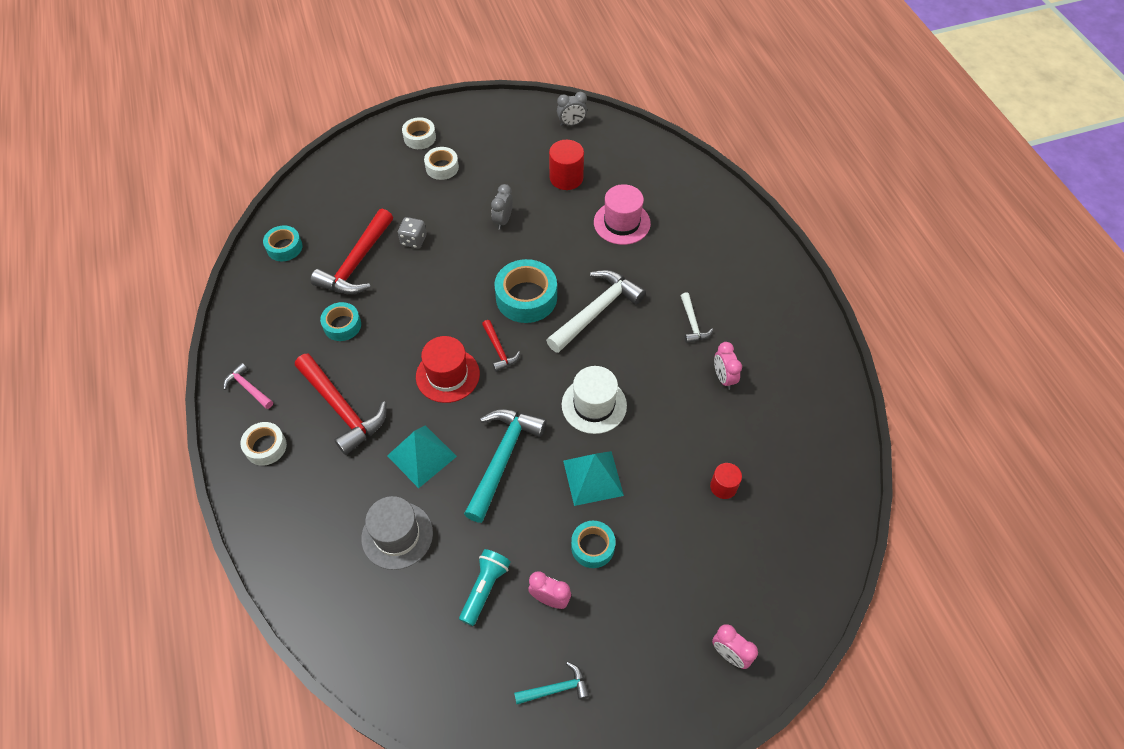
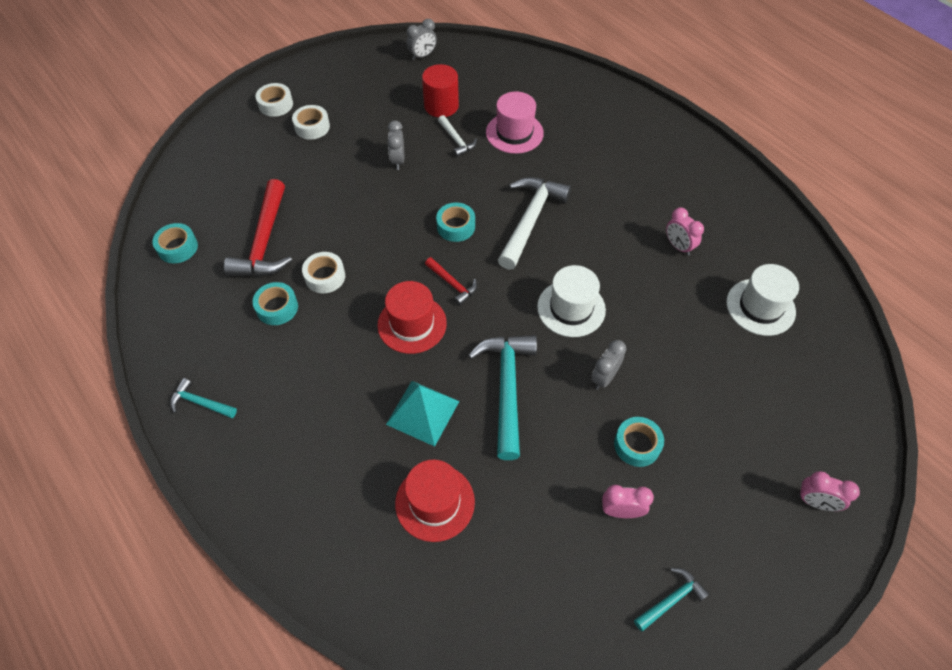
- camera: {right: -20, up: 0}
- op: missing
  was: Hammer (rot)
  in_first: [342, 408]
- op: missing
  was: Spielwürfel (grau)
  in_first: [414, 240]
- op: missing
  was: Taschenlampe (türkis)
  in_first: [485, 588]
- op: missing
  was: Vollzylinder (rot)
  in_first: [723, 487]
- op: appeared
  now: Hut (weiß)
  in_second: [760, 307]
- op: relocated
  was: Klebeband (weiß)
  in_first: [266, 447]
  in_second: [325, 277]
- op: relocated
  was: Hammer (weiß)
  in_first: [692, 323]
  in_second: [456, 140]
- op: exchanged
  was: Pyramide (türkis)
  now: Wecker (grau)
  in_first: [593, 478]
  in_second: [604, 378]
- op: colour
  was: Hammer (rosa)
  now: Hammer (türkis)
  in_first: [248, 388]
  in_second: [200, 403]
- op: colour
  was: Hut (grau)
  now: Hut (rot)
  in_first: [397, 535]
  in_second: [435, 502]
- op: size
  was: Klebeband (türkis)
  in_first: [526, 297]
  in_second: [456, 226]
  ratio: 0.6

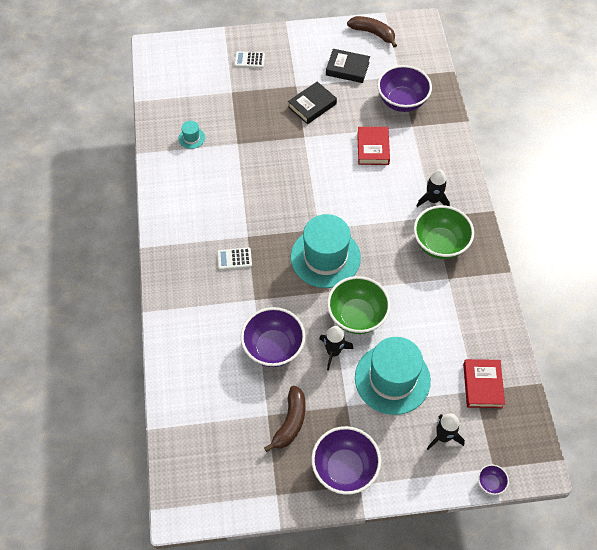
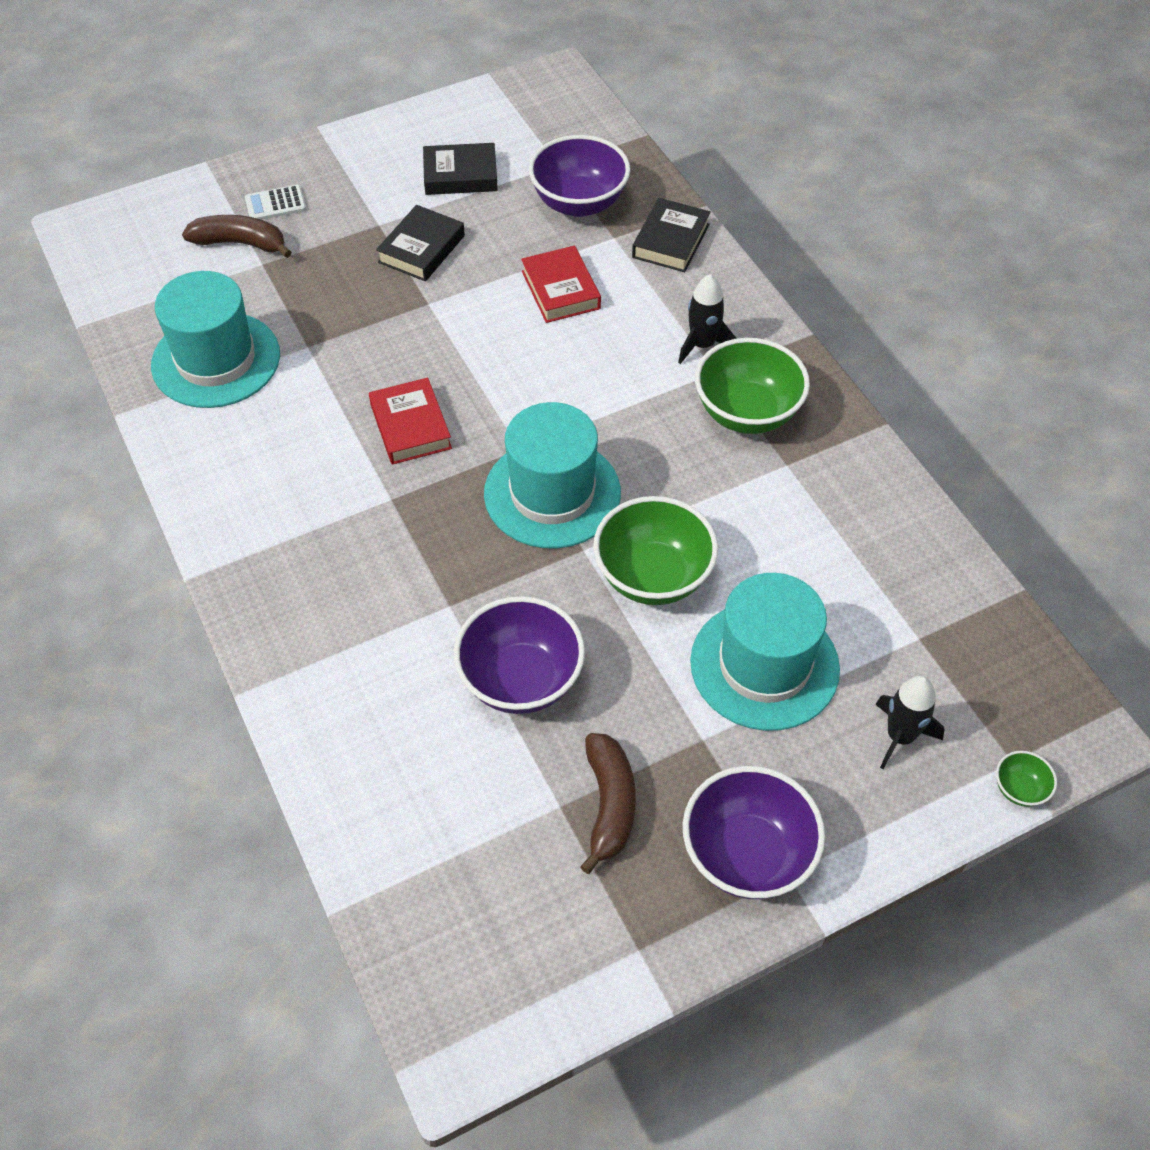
- camera: {right: -20, up: -5}
- op: missing
  was: Taschenrechner (weiß)
  in_first: [234, 259]
- op: missing
  was: Rakete (schwarz)
  in_first: [333, 352]
- op: appeared
  now: Buch (schwarz)
  in_second: [671, 241]
- op: relocated
  was: Banane (braun)
  in_first: [373, 33]
  in_second: [241, 243]
- op: relocated
  was: Buch (rot)
  in_first: [482, 385]
  in_second: [411, 426]
- op: colour
  was: Schüssel (lila)
  now: Schüssel (grün)
  in_first: [490, 483]
  in_second: [1019, 789]
- op: size
  was: Hut (türkis)
  in_first: [191, 138]
  in_second: [216, 360]
  ratio: 2.43

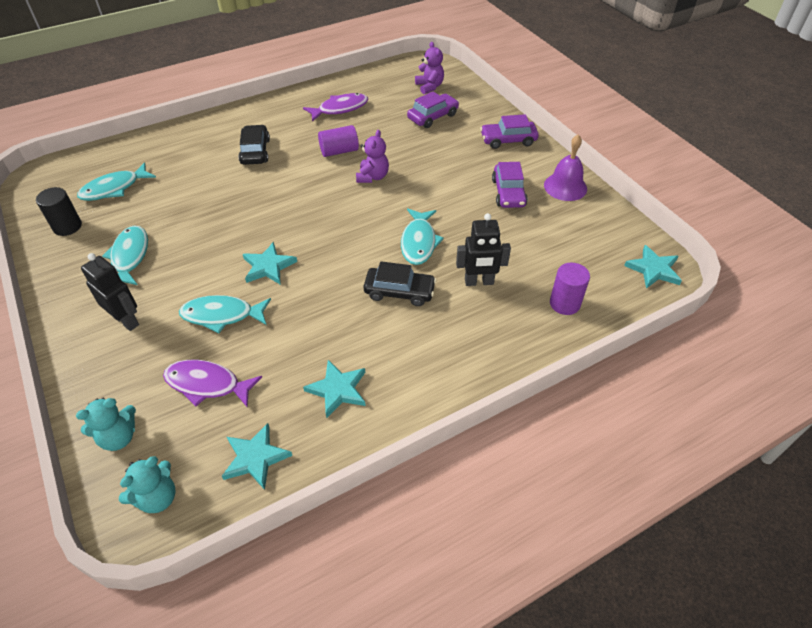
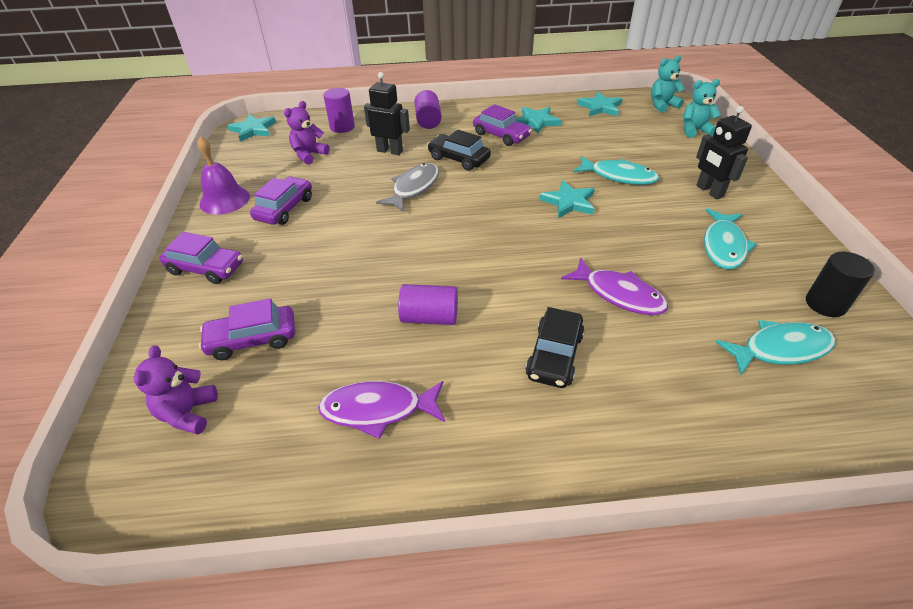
- camera: {right: -155, up: -5}
- op: appeared
  now: Vollzylinder (lila)
  in_second: [428, 120]
- op: appeared
  now: Auto (lila)
  in_second: [501, 135]
- op: relocated
  was: Fisch (lila)
  in_first: [207, 384]
  in_second: [619, 294]
- op: relocated
  was: Teddybär (lila)
  in_first: [372, 177]
  in_second: [309, 155]
- op: colour
  was: Fisch (türkis)
  now: Fisch (grau)
  in_first: [419, 242]
  in_second: [414, 188]

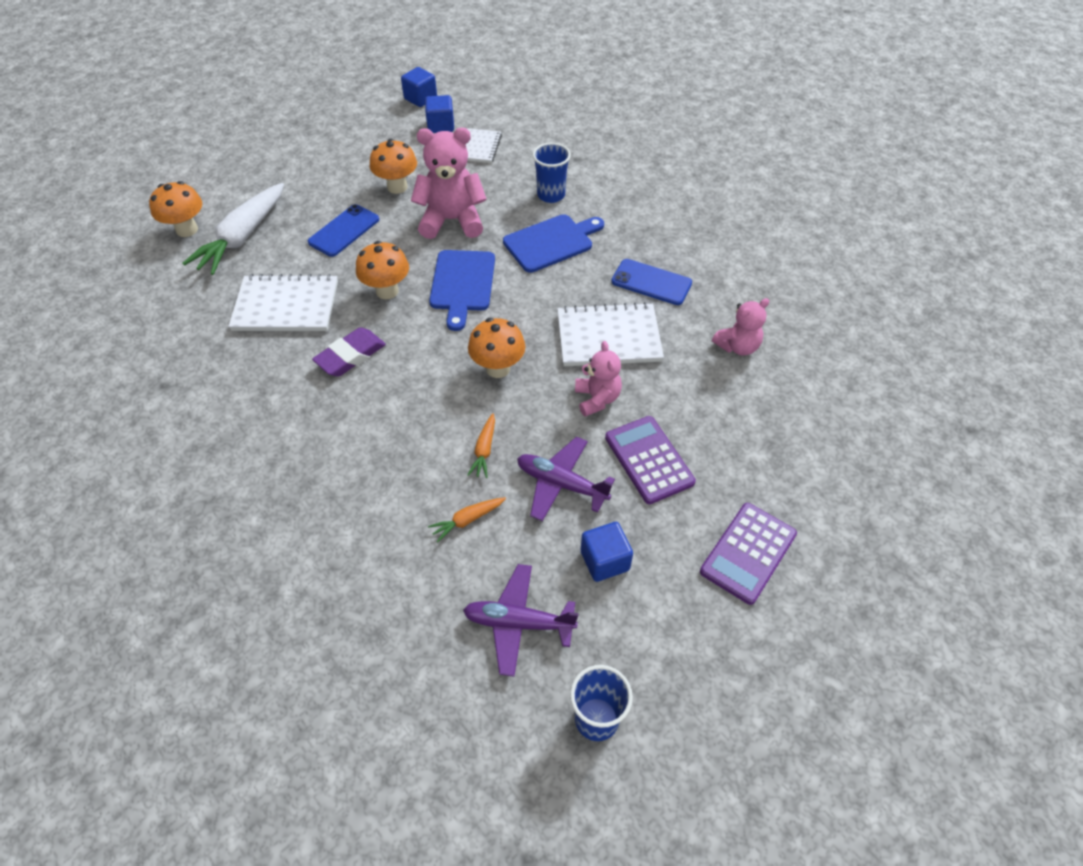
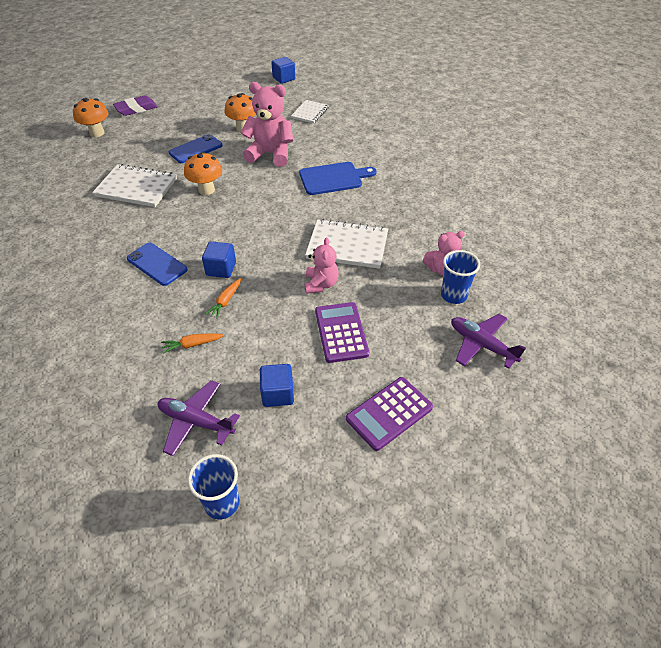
- camera: {right: 15, up: -5}
- op: missing
  was: Karotte (weiß)
  in_first: [242, 237]
- op: missing
  was: Schneidebrett (blau)
  in_first: [462, 284]
- op: missing
  was: Pilz (orange)
  in_first: [498, 368]
- op: relocated
  was: Radiergummi (lila)
  in_first: [350, 356]
  in_second: [136, 109]
- op: relocated
  was: Kubus (blau)
  in_first: [441, 126]
  in_second: [221, 269]
- op: relocated
  was: Flugzeug (lila)
  in_first: [561, 484]
  in_second: [481, 345]
- op: relocated
  was: Becher (blau)
  in_first: [551, 195]
  in_second: [453, 295]
- op: relocated
  was: Handy (blau)
  in_first: [651, 282]
  in_second: [157, 264]

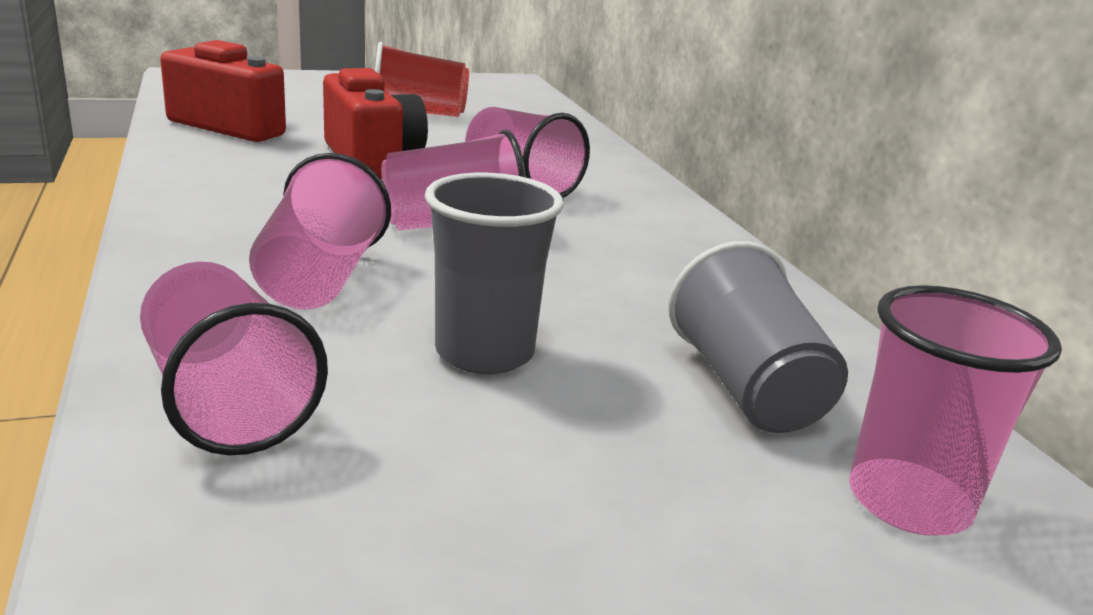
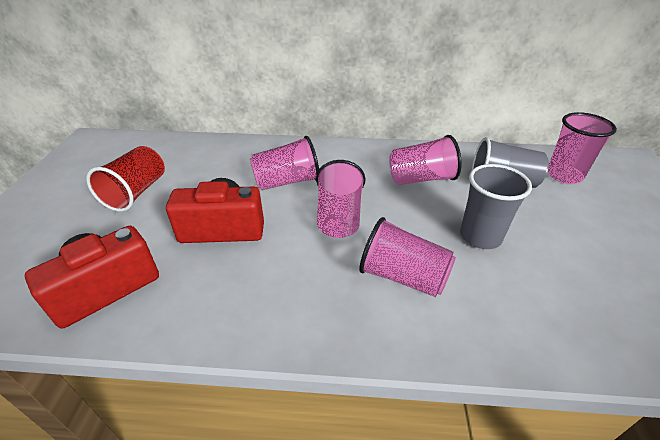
- camera: {right: -65, up: 15}
- op: relocated
  was: Becher (rosa)
  in_first: [226, 402]
  in_second: [421, 179]

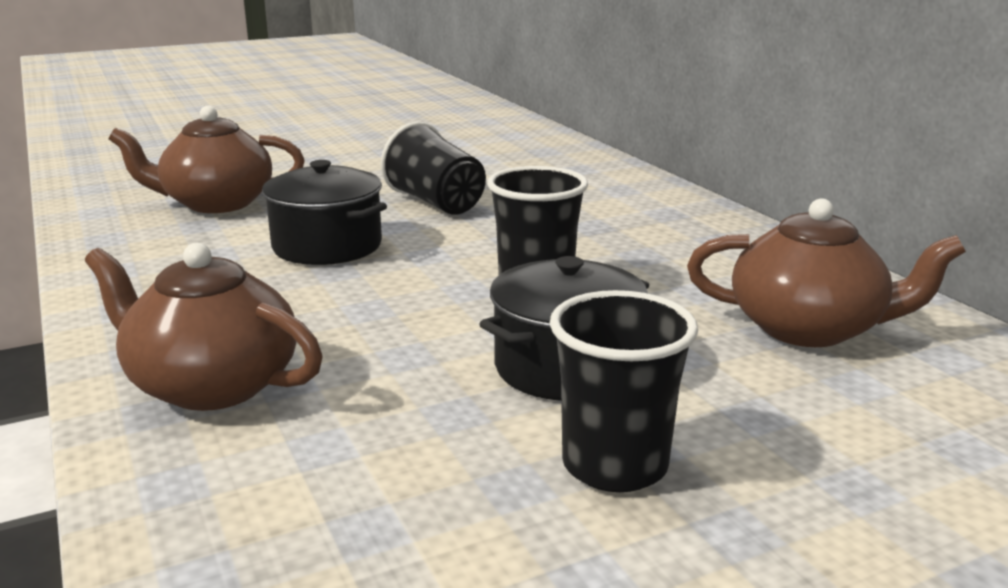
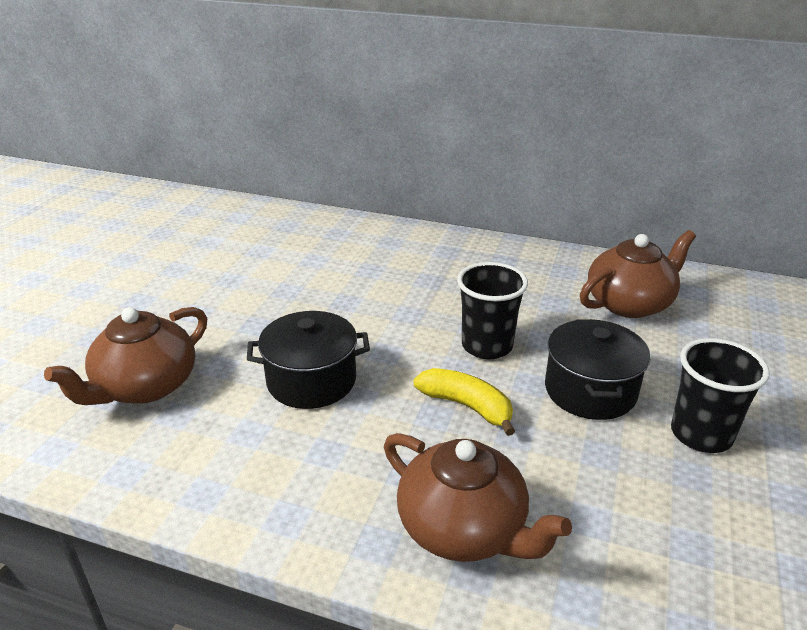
- camera: {right: -45, up: 10}
- op: missing
  was: Becher (schwarz)
  in_first: [436, 203]
- op: appeared
  now: Banane (gelb)
  in_second: [467, 406]
- op: spun
  was: Teekanne (braun)
  in_first: [211, 385]
  in_second: [464, 528]
  clockwise: -120

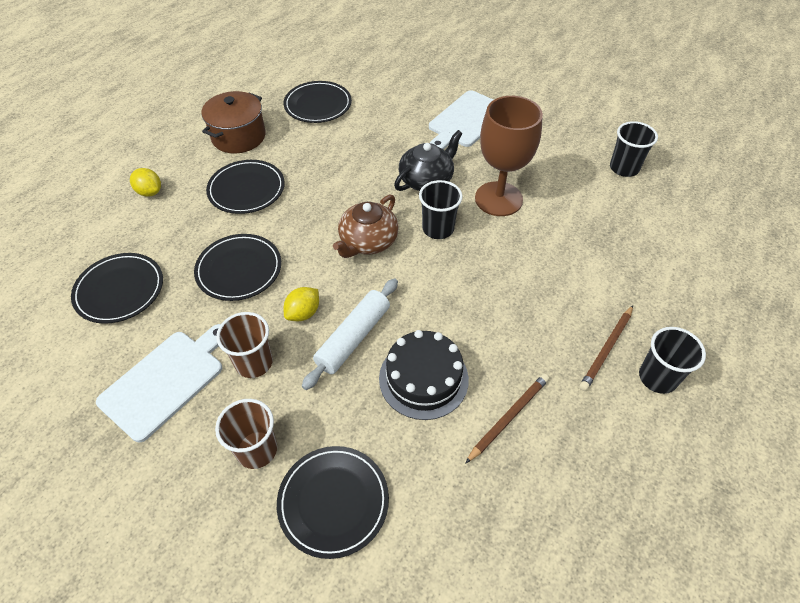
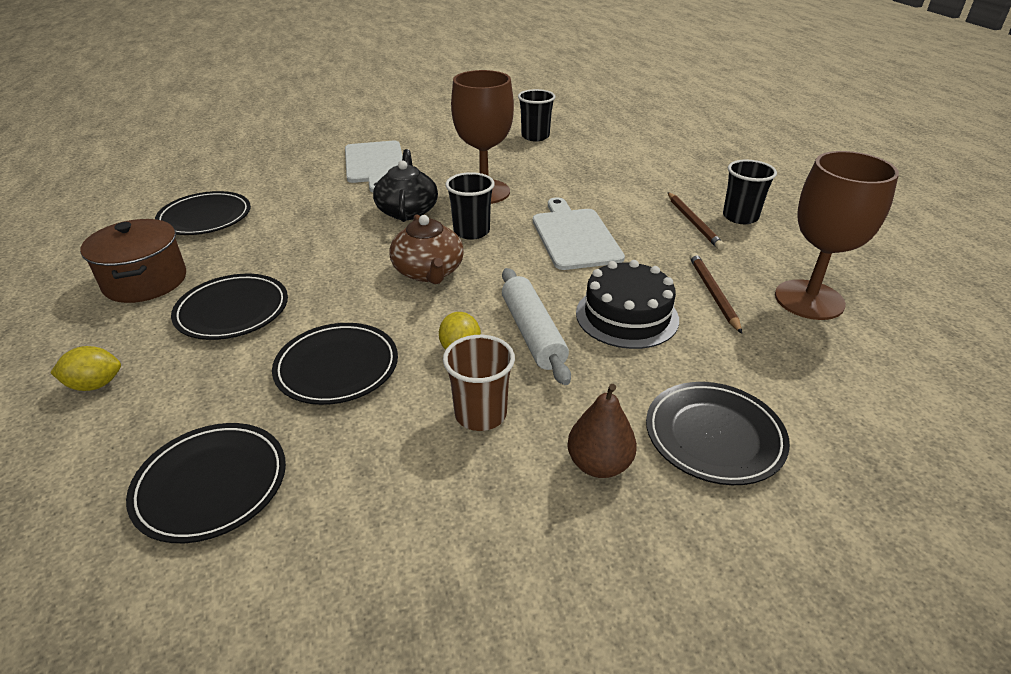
- camera: {right: -50, up: -15}
- op: appeared
  now: Kelch (braun)
  in_second: [809, 300]
- op: relocated
  was: Schneidebrett (weiß)
  in_first: [165, 381]
  in_second: [575, 236]
- op: exchanged
  was: Becher (braun)
  now: Birne (braun)
  in_first: [256, 450]
  in_second: [599, 464]

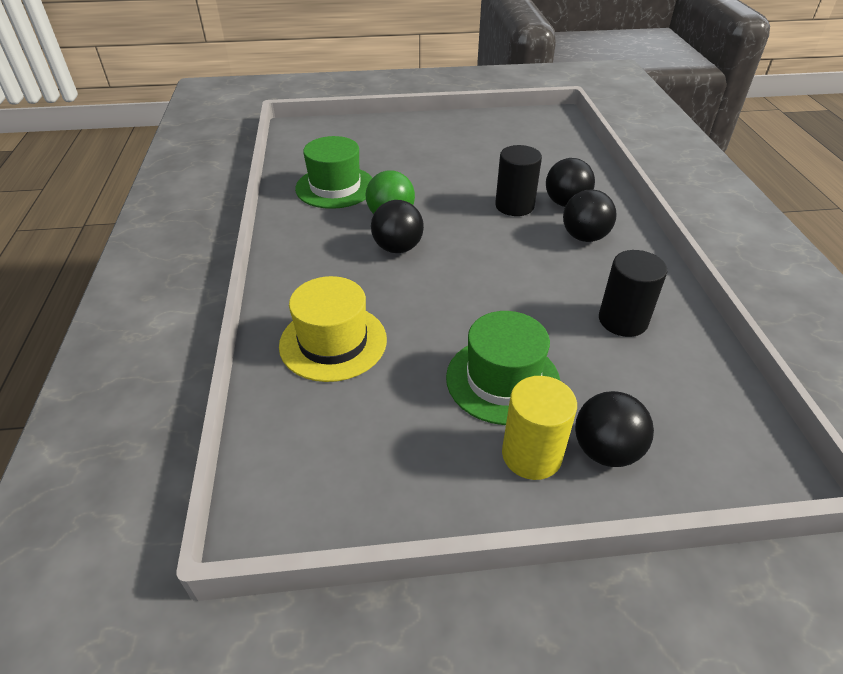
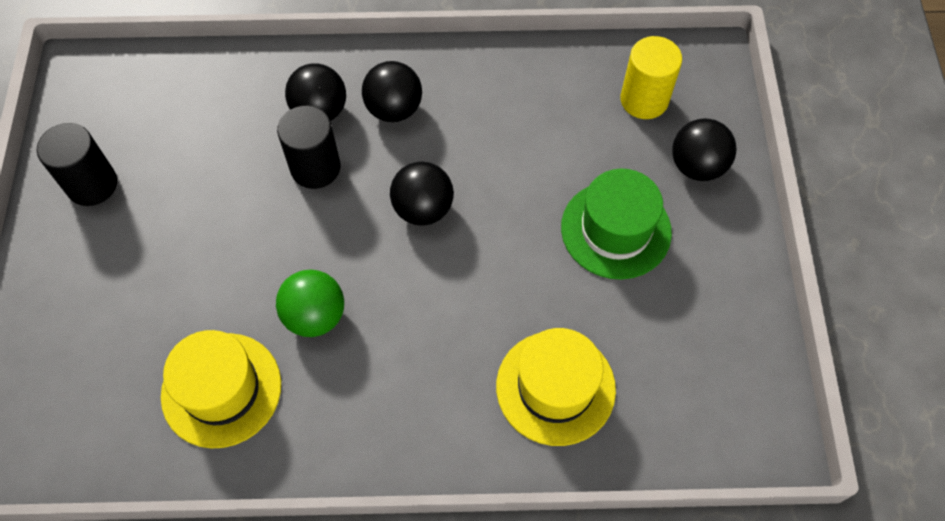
- camera: {right: -85, up: 20}
- op: relocated
  was: Ball (schwarz)
  in_first: [397, 248]
  in_second: [423, 209]
- op: relocated
  was: Vollzylinder (gelb)
  in_first: [531, 455]
  in_second: [644, 100]
- op: relocated
  was: Vollzylinder (schwarz)
  in_first: [623, 320]
  in_second: [92, 184]
- op: colour
  was: Hut (grün)
  now: Hut (gelb)
  in_first: [335, 187]
  in_second: [221, 389]

